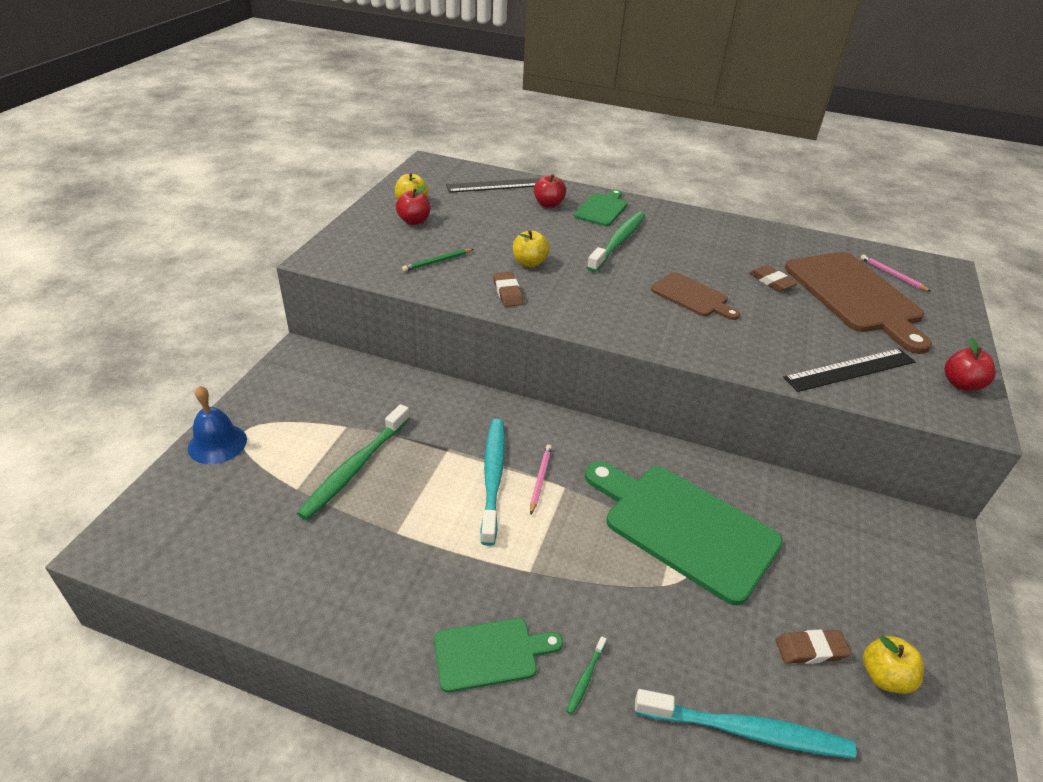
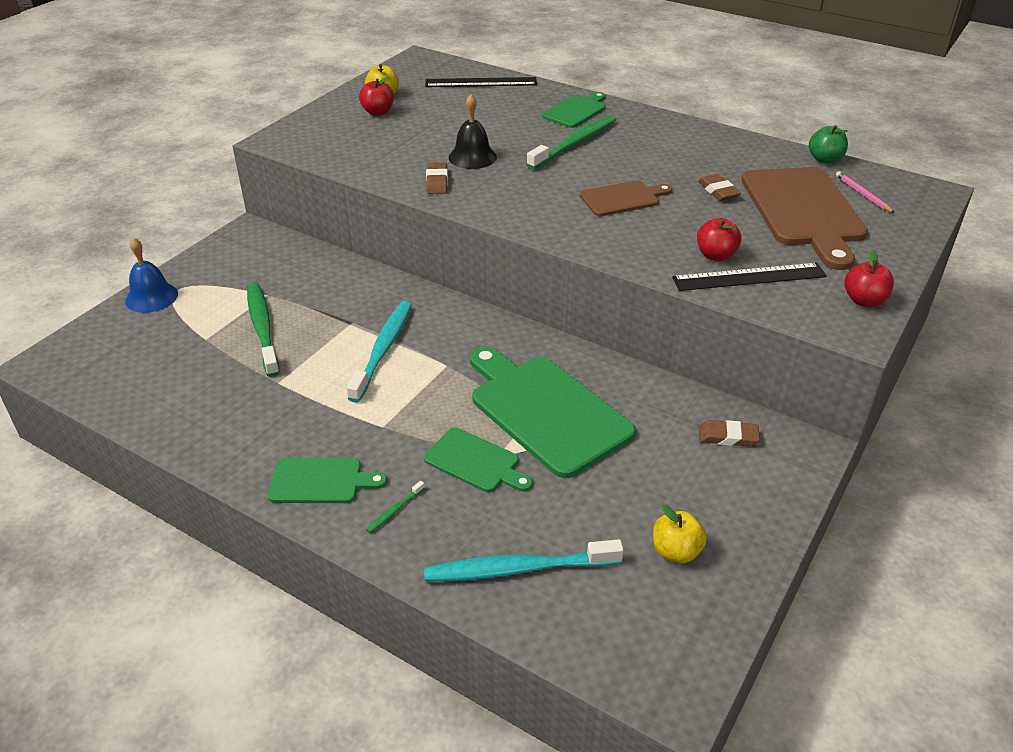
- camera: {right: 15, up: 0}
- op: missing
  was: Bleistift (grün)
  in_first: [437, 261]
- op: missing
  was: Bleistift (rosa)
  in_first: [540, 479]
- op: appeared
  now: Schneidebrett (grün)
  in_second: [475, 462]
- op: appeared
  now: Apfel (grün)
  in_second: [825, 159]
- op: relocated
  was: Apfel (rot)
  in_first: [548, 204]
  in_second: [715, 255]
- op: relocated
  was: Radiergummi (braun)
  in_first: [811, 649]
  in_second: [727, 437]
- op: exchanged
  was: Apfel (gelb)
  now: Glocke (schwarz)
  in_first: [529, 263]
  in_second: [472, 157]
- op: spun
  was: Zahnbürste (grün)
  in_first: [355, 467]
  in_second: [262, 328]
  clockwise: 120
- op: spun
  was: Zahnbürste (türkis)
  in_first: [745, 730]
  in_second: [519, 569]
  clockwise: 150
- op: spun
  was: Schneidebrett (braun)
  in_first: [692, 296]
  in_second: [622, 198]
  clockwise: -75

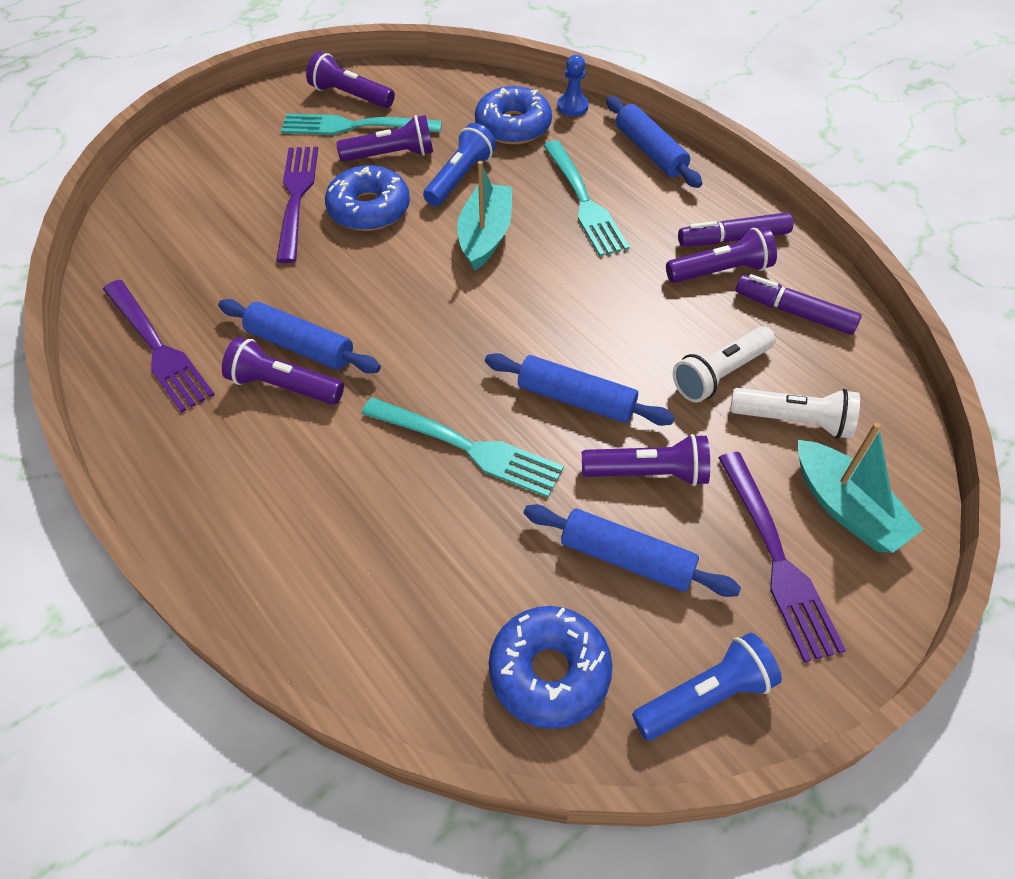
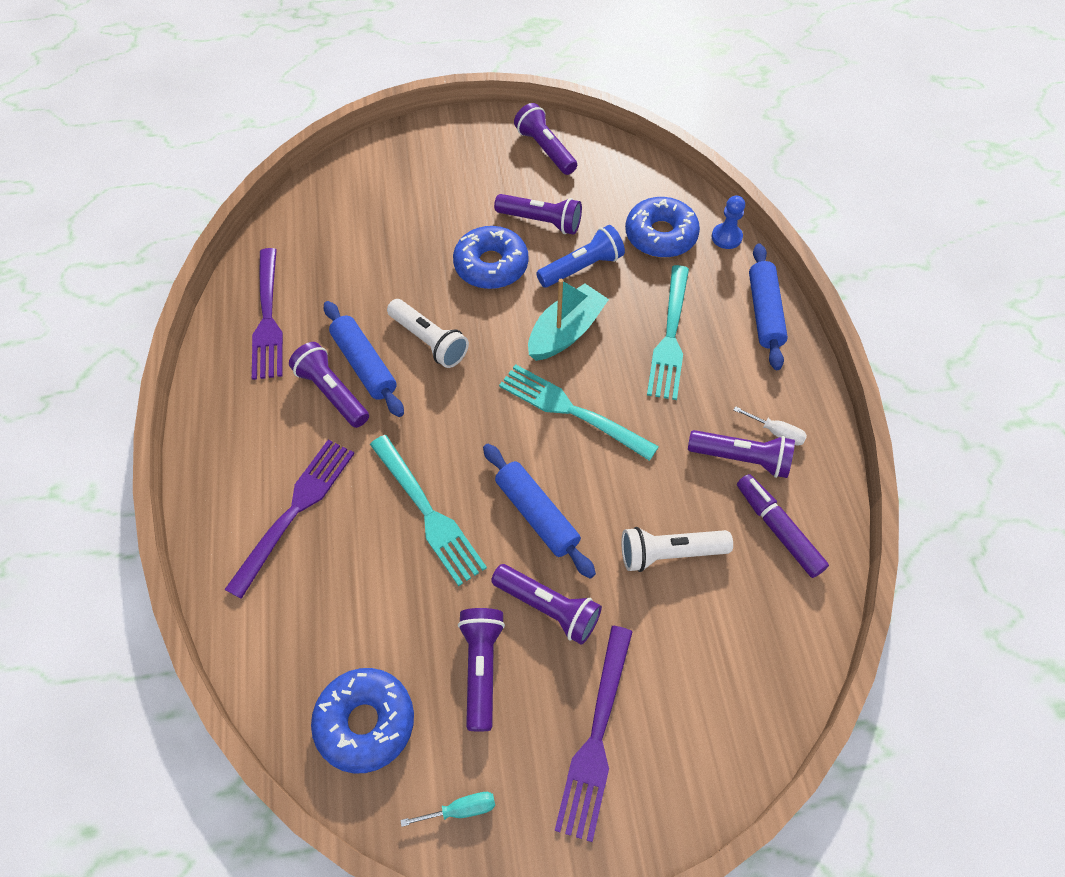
- camera: {right: 30, up: 5}
- op: missing
  was: Boot (türkis)
  in_first: [846, 508]
- op: relocated
  was: Gabel (lila)
  in_first: [296, 198]
  in_second: [295, 511]
- op: relocated
  was: Gabel (türkis)
  in_first: [355, 126]
  in_second: [572, 410]
- op: relocated
  was: Taschenlampe (weiß)
  in_first: [793, 421]
  in_second: [429, 341]
- op: exchanged
  was: Nudelholz (blau)
  now: Taschenlampe (lila)
  in_first: [626, 558]
  in_second: [481, 668]
- op: exchanged
  was: Taschenlampe (blau)
  now: Schraubenzieher (türkis)
  in_first: [705, 696]
  in_second: [461, 809]
- op: exchanged
  was: Filzstift (lila)
  now: Schraubenzieher (weiß)
  in_first: [733, 238]
  in_second: [776, 432]

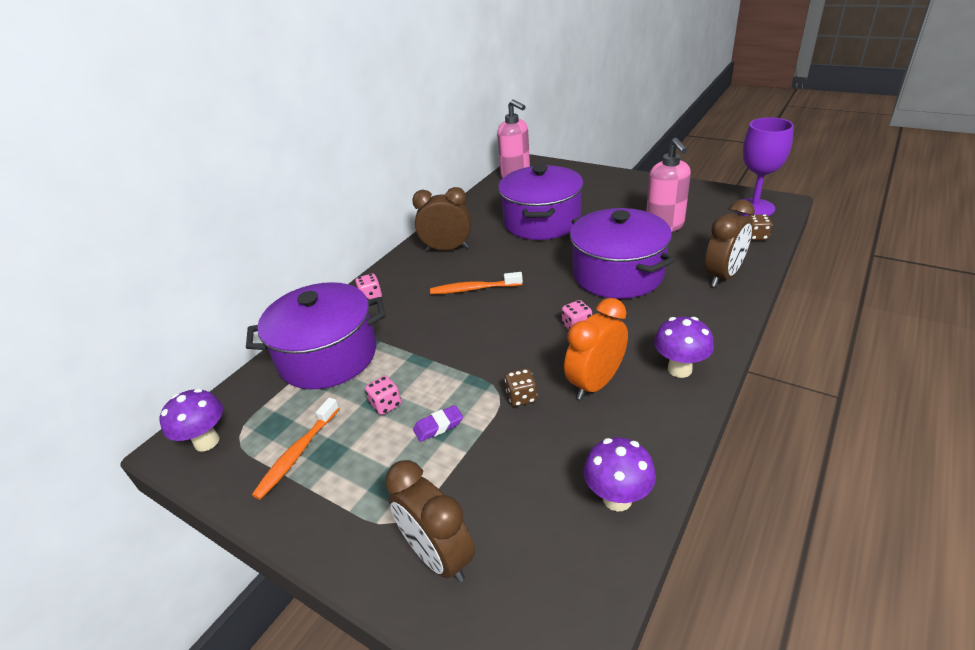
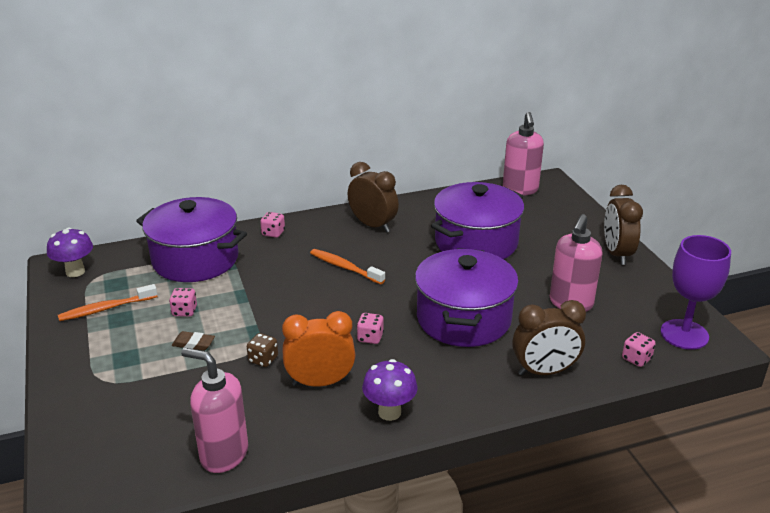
- camera: {right: 35, up: -5}
- op: relocated
  was: Wecker (braun)
  in_first: [438, 556]
  in_second: [616, 254]
- op: exchanged
  was: Pilz (lila)
  now: Seifenspender (rosa)
  in_first: [617, 499]
  in_second: [224, 454]
- op: colour
  was: Radiergummi (lila)
  now: Radiergummi (braun)
  in_first: [438, 426]
  in_second: [193, 344]
- op: colour
  was: Spielwürfel (braun)
  now: Spielwürfel (rosa)
  in_first: [756, 236]
  in_second: [636, 359]

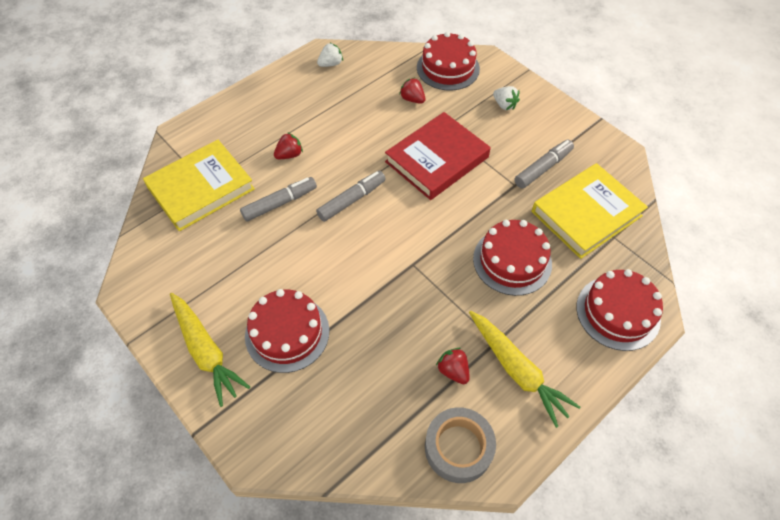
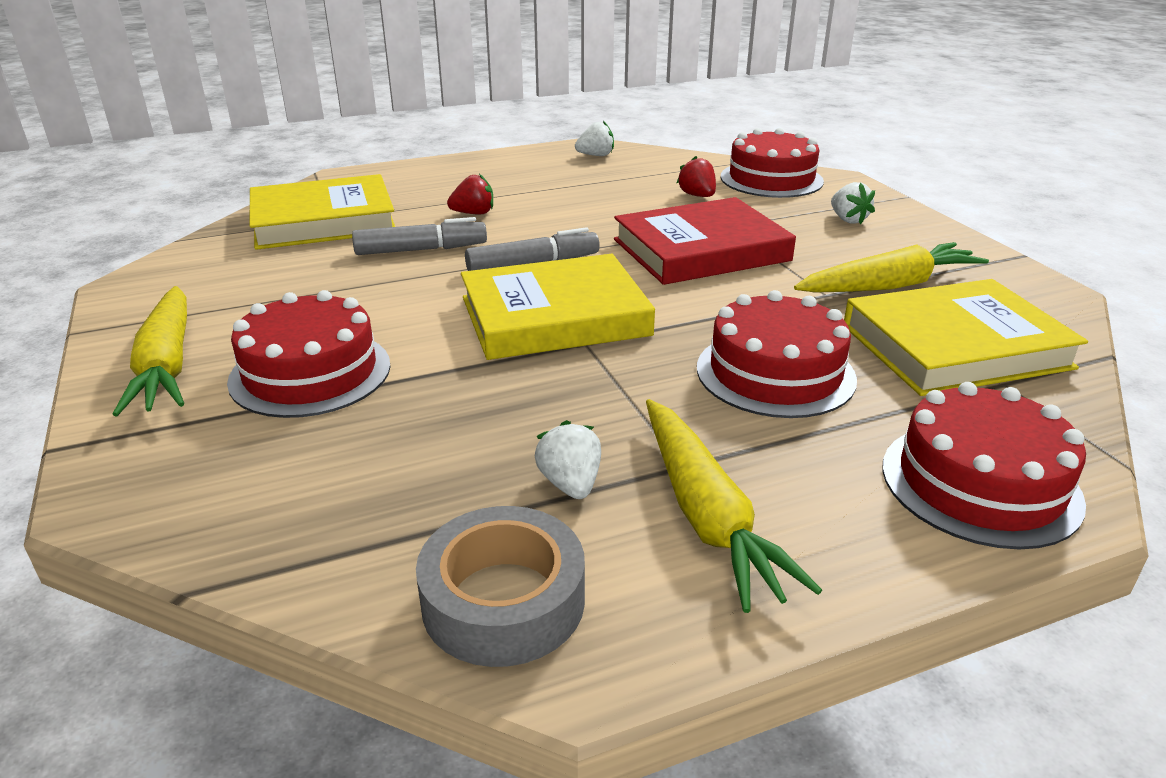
- camera: {right: 20, up: -25}
- op: appeared
  now: Buch (gelb)
  in_second: [554, 316]
- op: exchanged
  was: Filzstift (grau)
  now: Karotte (gelb)
  in_first: [543, 168]
  in_second: [888, 286]
- op: colour
  was: Erdbeere (rot)
  now: Erdbeere (weiß)
  in_first: [453, 371]
  in_second: [570, 484]

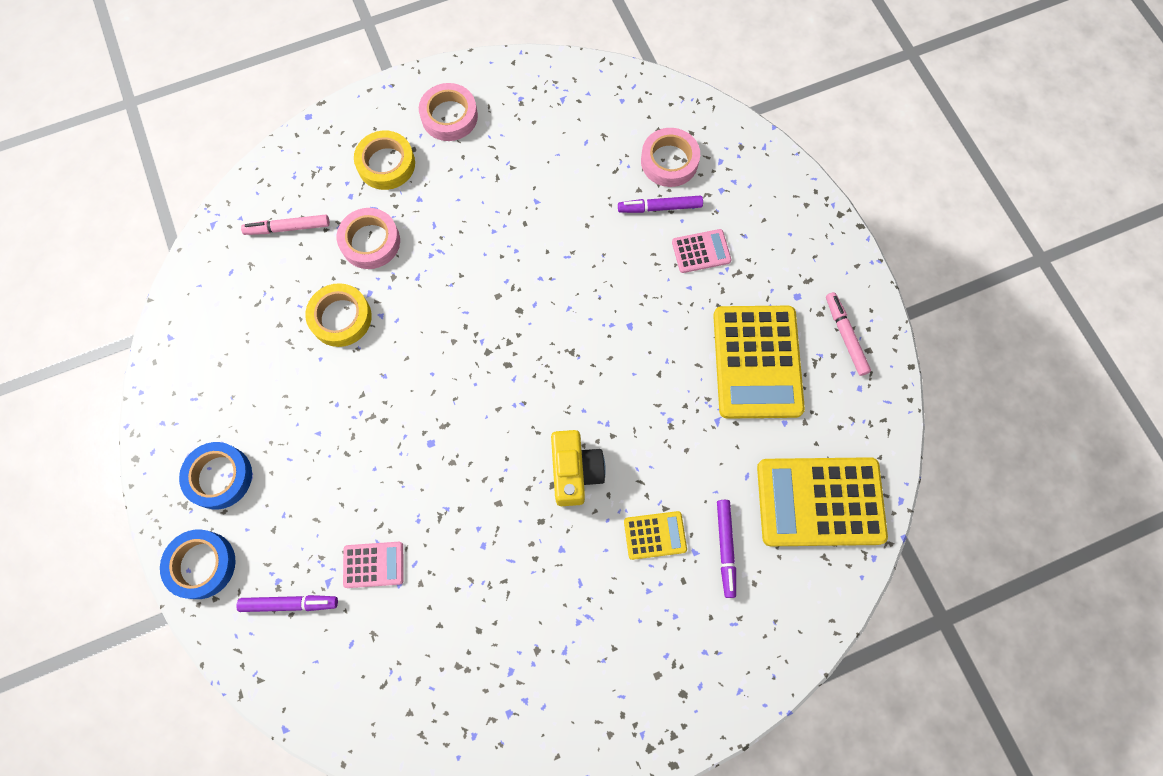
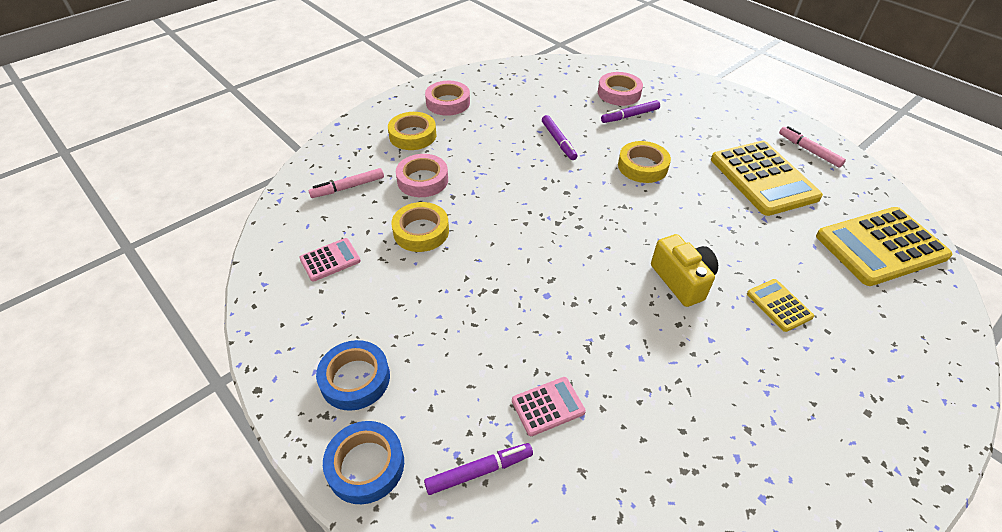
- camera: {right: -20, up: -25}
- op: appeared
  now: Klebeband (gelb)
  in_second: [642, 166]
- op: relocated
  was: Taschenrechner (rosa)
  in_first: [701, 251]
  in_second: [330, 260]
- op: relocated
  was: Filzstift (lila)
  in_first: [725, 548]
  in_second: [558, 141]
- op: spun
  was: Taschenrechner (gelb)
  in_first: [655, 535]
  in_second: [779, 305]
  clockwise: -90

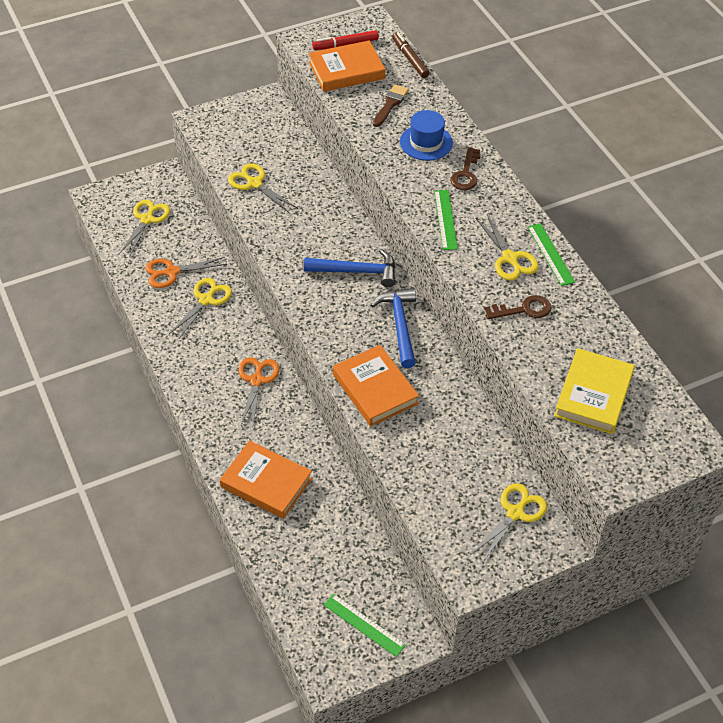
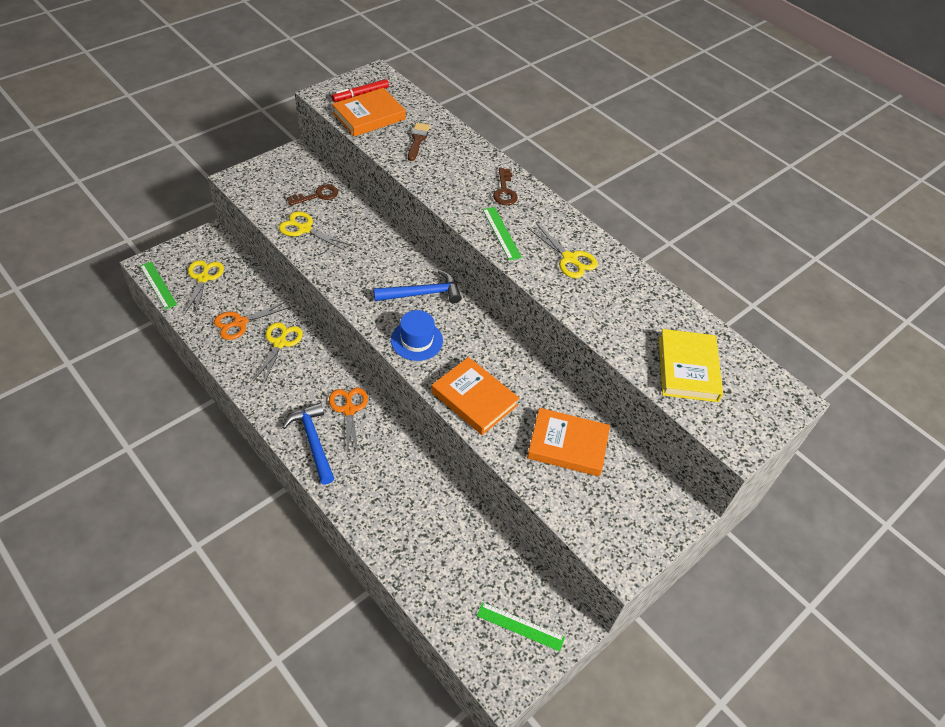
- camera: {right: -20, up: 0}
- op: missing
  was: Filzstift (braun)
  in_first: [410, 59]
- op: missing
  was: Schere (gelb)
  in_first: [515, 513]
- op: relocated
  was: Buch (orange)
  in_first: [266, 483]
  in_second: [567, 445]
- op: relocated
  was: Hammer (blau)
  in_first: [399, 325]
  in_second: [313, 441]
- op: relocated
  was: Hut (blau)
  in_first: [426, 142]
  in_second: [416, 340]
- op: relocated
  was: Schlüssel (braun)
  in_first: [524, 309]
  in_second: [317, 195]
- op: relocated
  was: Lineal (grün)
  in_first: [550, 254]
  in_second: [158, 285]

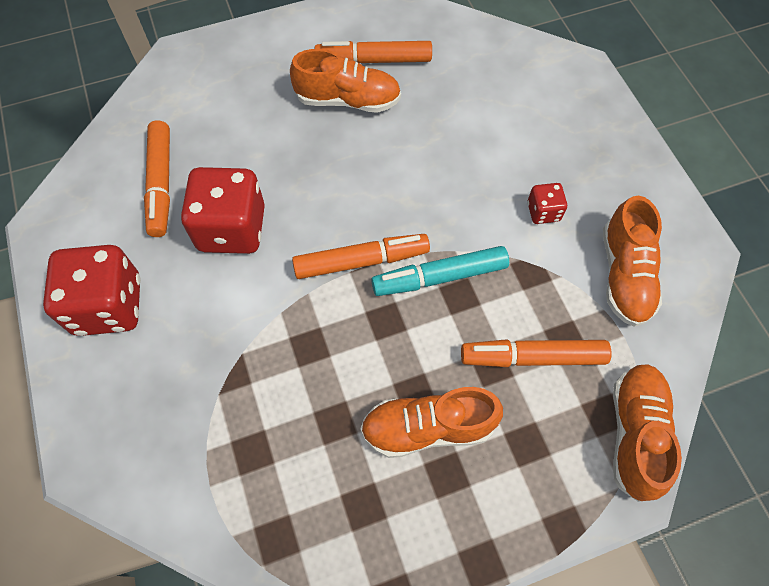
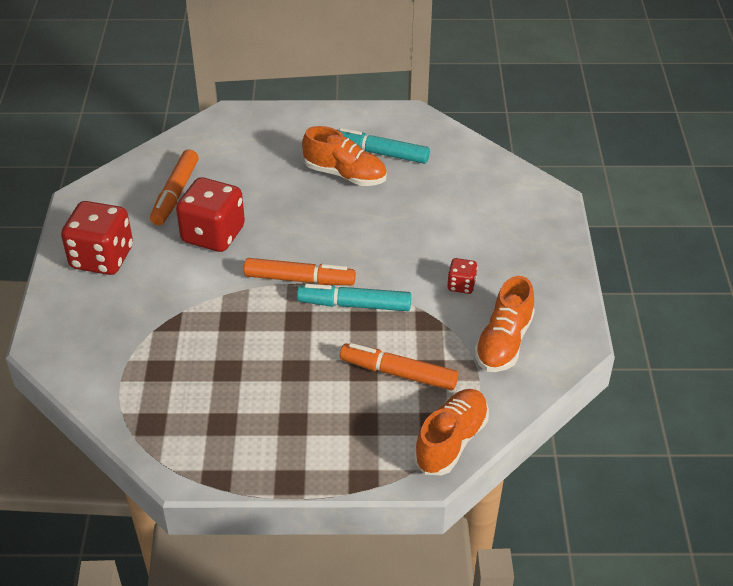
- camera: {right: 20, up: -20}
- op: missing
  was: Schuh (orange)
  in_first: [428, 428]
- op: colour
  was: Filzstift (orange)
  now: Filzstift (türkis)
  in_first: [374, 60]
  in_second: [380, 153]

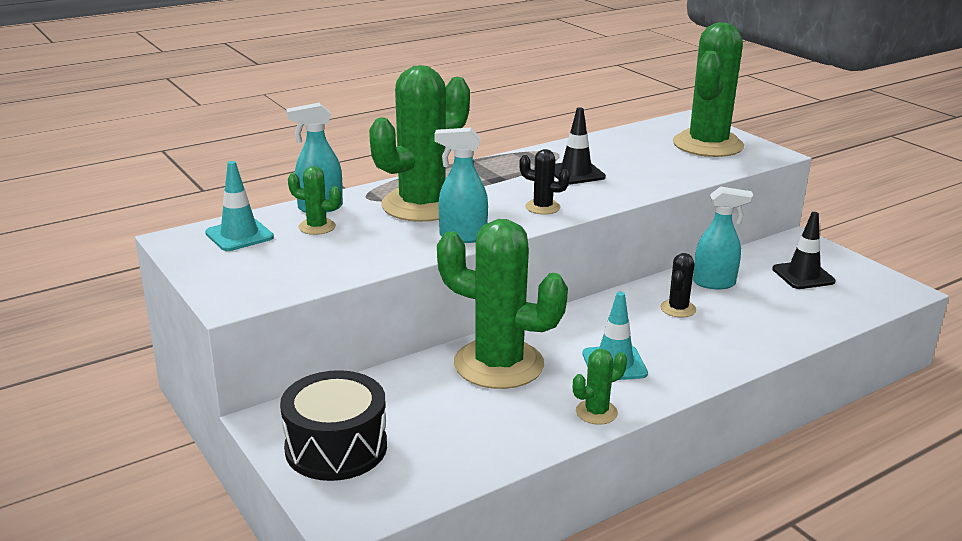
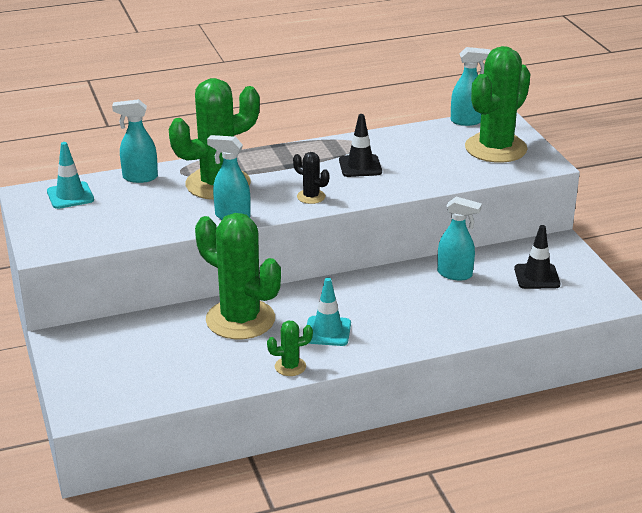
- camera: {right: 15, up: 5}
- op: missing
  was: Trommel (schwarz)
  in_first: [336, 447]
- op: missing
  was: Kaktus (grün)
  in_first: [317, 227]
- op: missing
  was: Kaktus (schwarz)
  in_first: [678, 309]
- op: appeared
  now: Sprühflasche (türkis)
  in_second: [467, 121]

